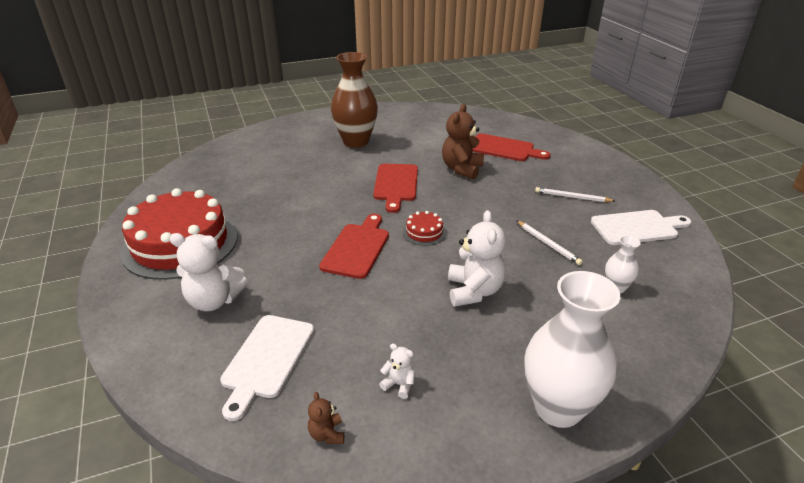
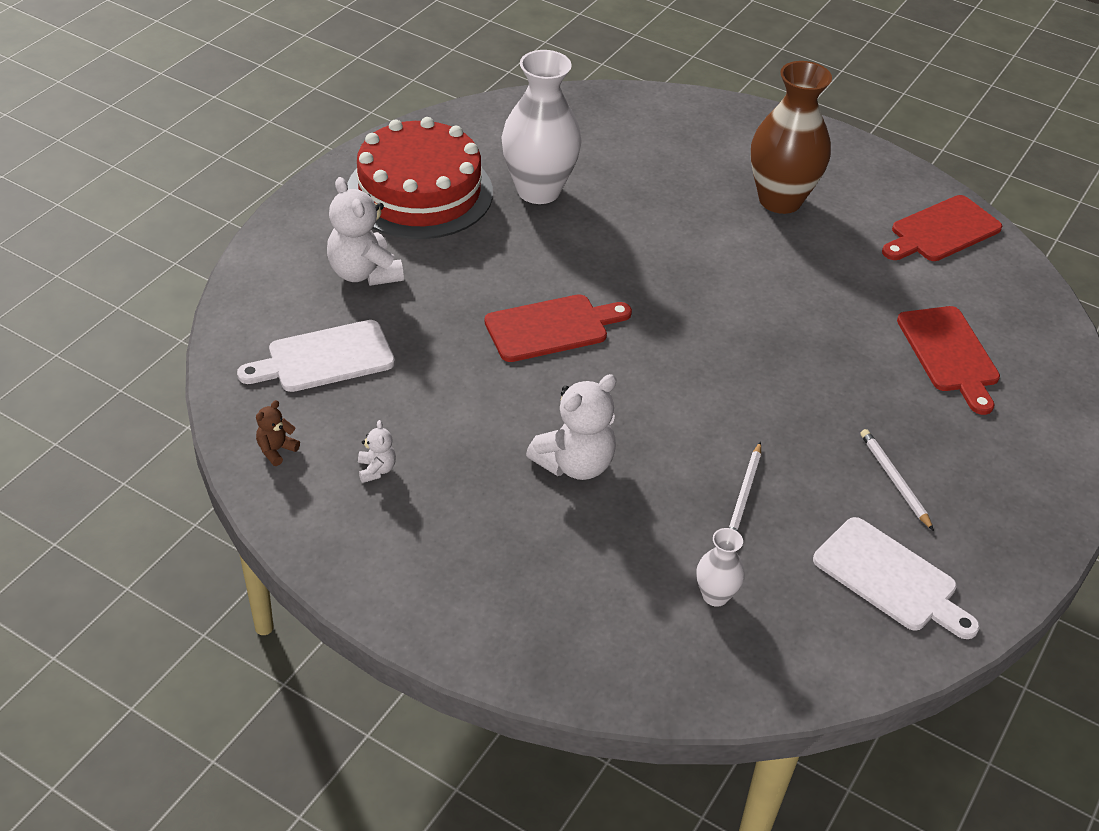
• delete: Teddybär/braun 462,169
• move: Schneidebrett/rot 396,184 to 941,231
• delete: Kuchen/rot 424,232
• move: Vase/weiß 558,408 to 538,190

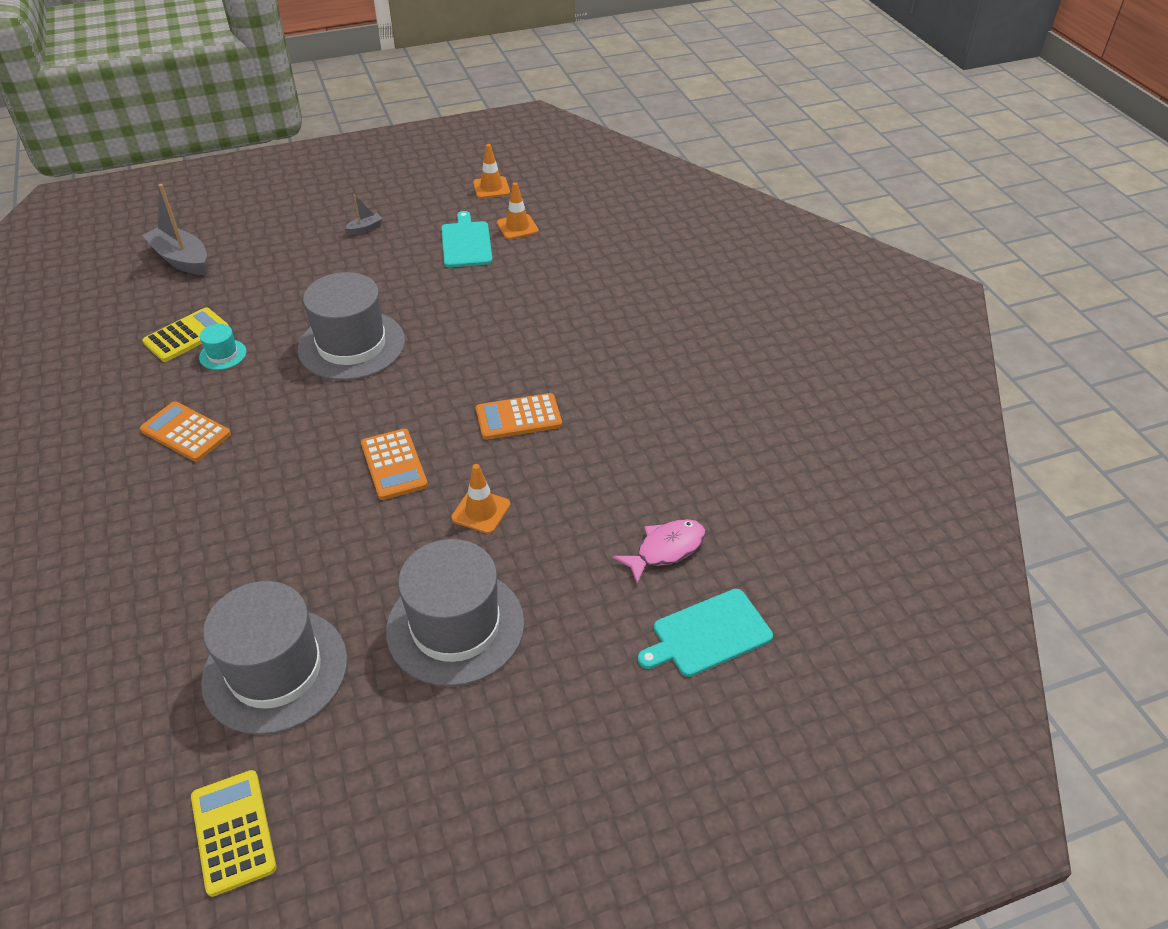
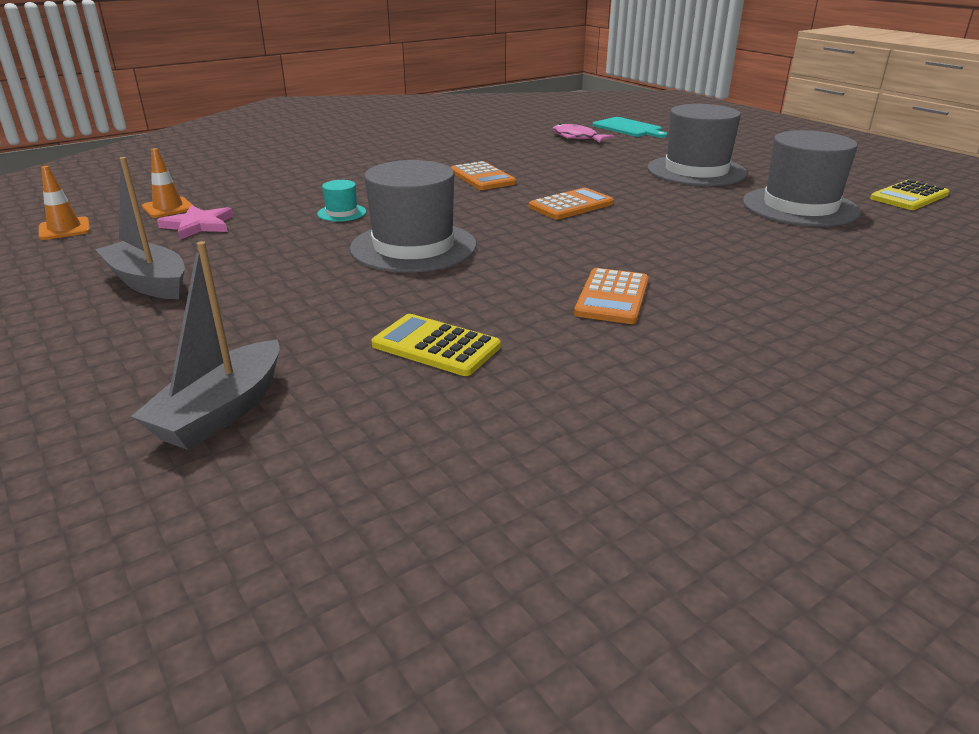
• resize: Boot/grau 365,228 = 148,282 x2.14
• replace: Schneidebrett/türkis 466,243 to Stern/rosa 198,225
• move: Hut/türkis 223,355 to 342,213
• delete: Leitkegel/orange 481,511

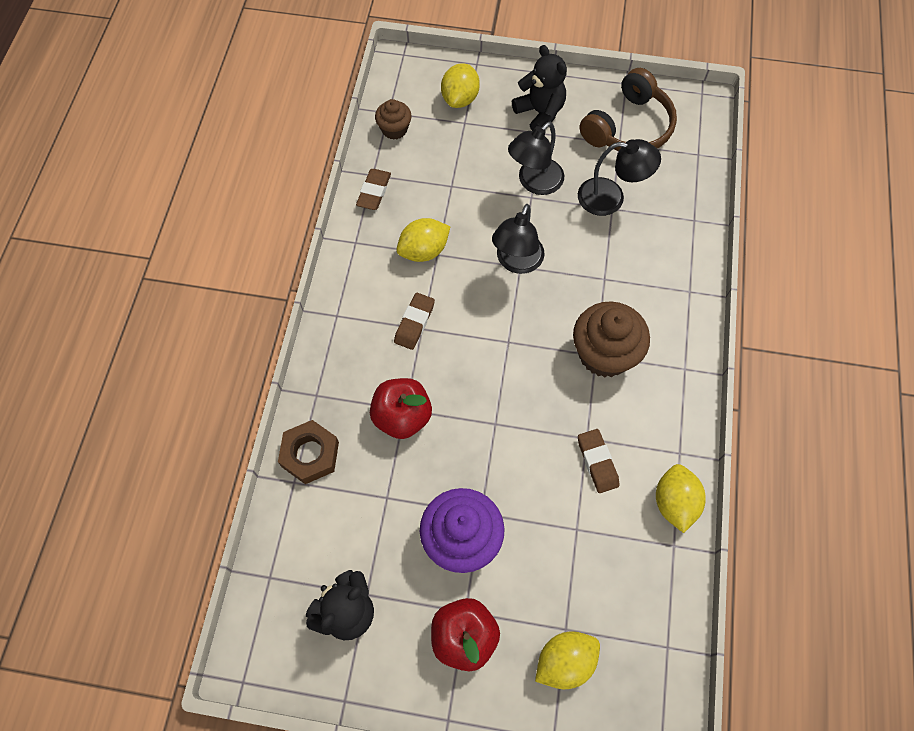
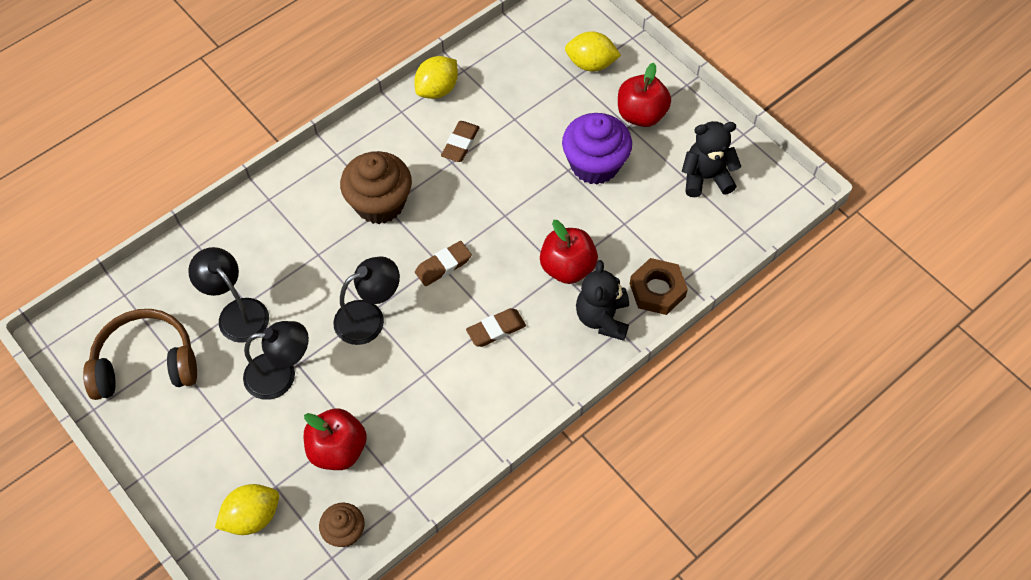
• move: Teddybär/schwarz 540,113 to 602,318
• move: Radiergummi/braun 374,192 to 443,266
• delete: Zitrone/gelb 424,251
• insert: Apfel/rot 338,449

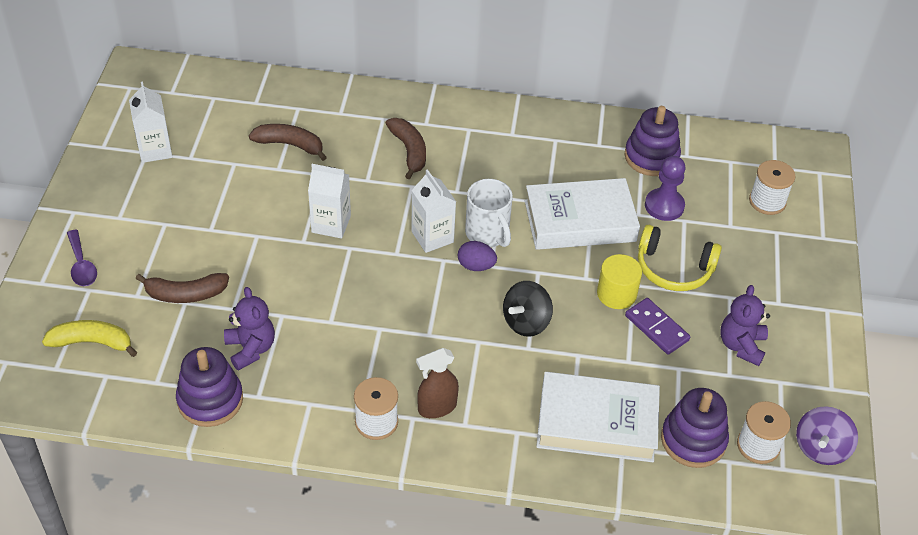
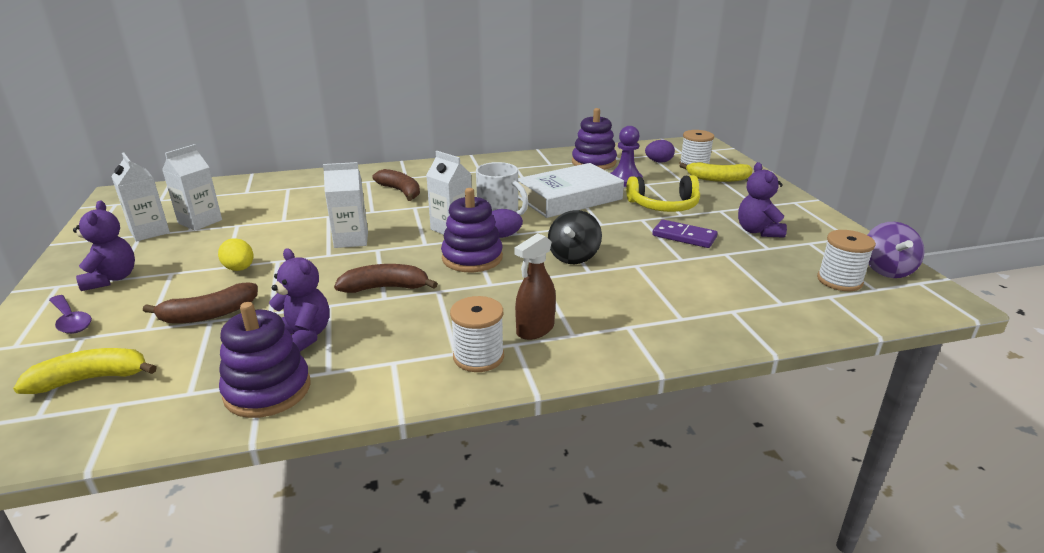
• move: Banane/braun 290,145 to 385,288
• delete: Vollzylinder/gelb 616,294
• delete: Buch/weiß 597,423
• move: Stapelspielzeug/lila 693,440 to 472,258
• insert: Ei/lila 658,162
• insert: Getränkekarton/weiß 200,222
• insert: Banane/gelb 717,179
• insert: Teddybär/lila 111,279
• insert: Ei/gelb 239,269

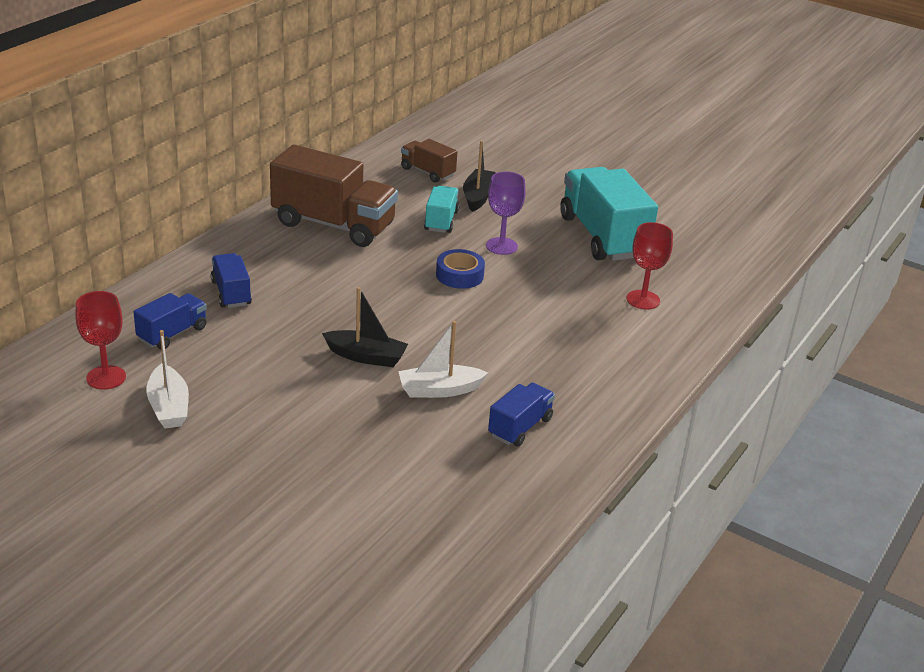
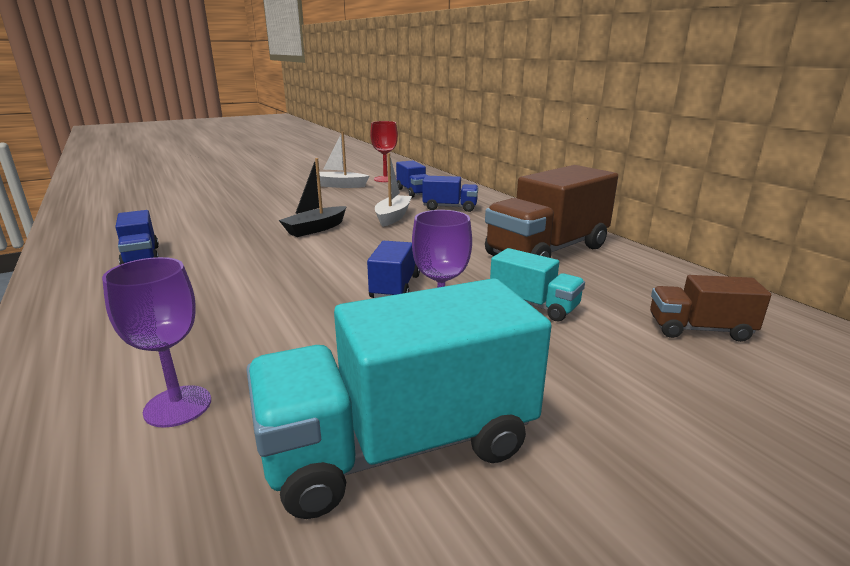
• rotate: Lastwagen/braun 427,172 = 699,329 150 degrees counterclockwise
• delete: Boot/schwarz 478,197
• rotate: Lastwagen/türkis 603,237 = 399,445 150 degrees clockwise
• recolor: Kelch/rot 643,300 to Kelch/lila 178,406
• replace: Klebeband/blau 459,275 to Lastwagen/blau 395,287
• move: Boot/weiß 439,390 to 393,217

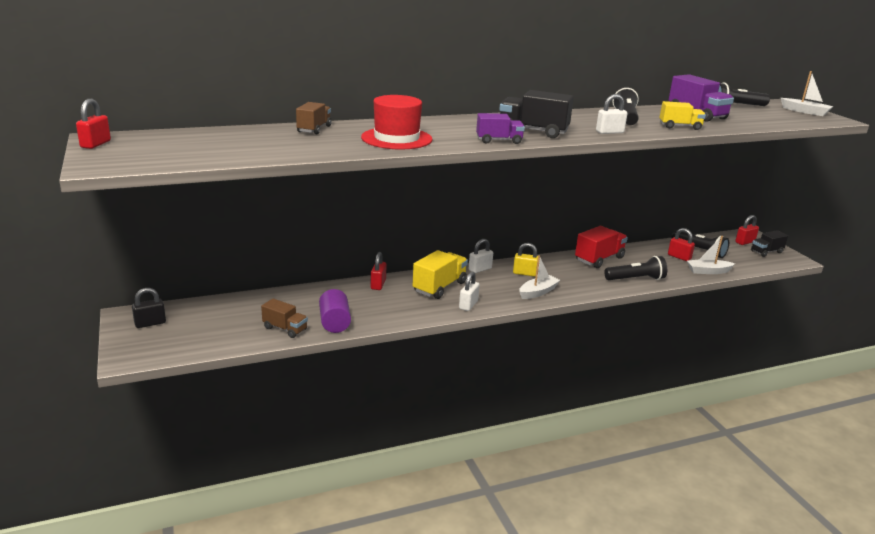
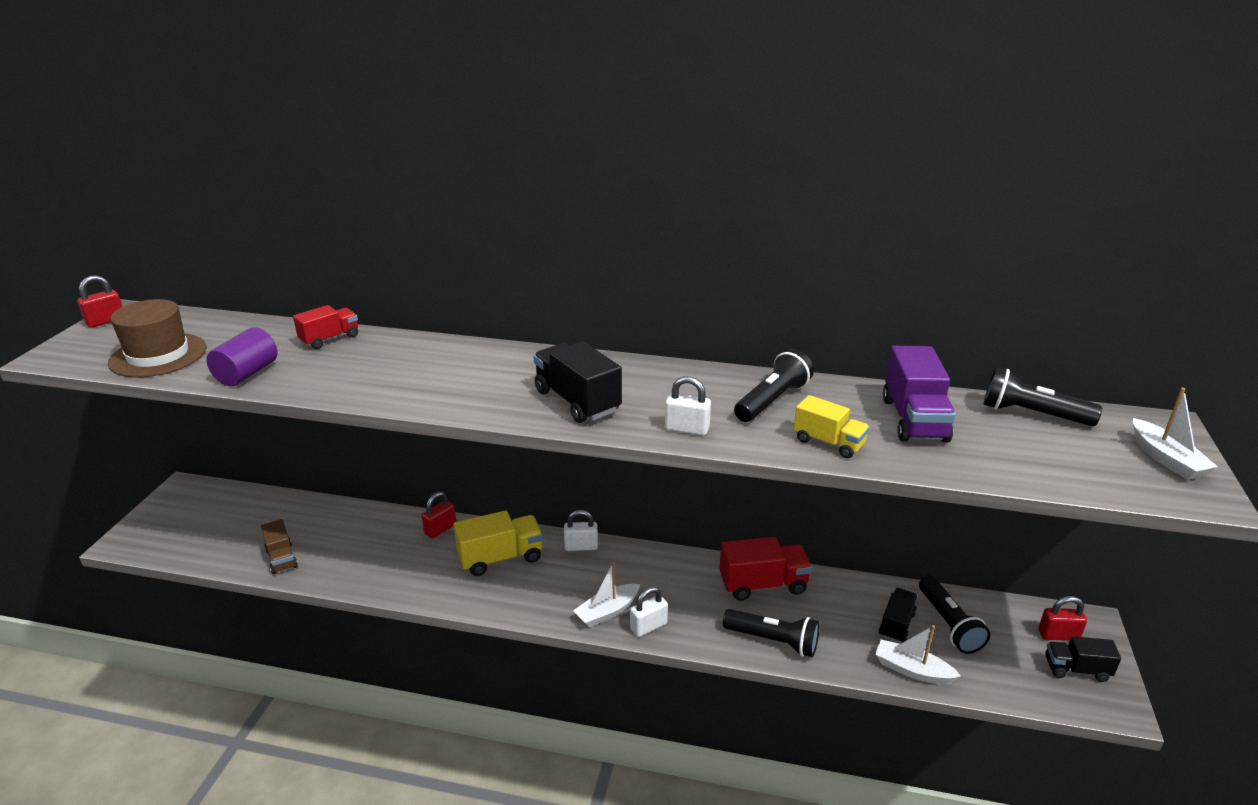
• delete: Hut/rot 396,138
• recolor: Lastwagen/braun 314,129 to Lastwagen/rot 330,339
• delete: Lastwagen/lila 499,141
• replace: Vorhängeschloss/rot 679,257 to Lastwagen/schwarz 896,624
• delete: Vorhängeschloss/gelb 525,273
• rotate: Boot/weiß 538,292 = 607,611 150 degrees clockwise
• move: Vorhängeschloss/weiß 468,305 to 648,626
• delete: Vorhängeschloss/schwarz 150,323
• move: Vollzylinder/lila 335,323 to 247,373
• insert: Hut/braun 158,355

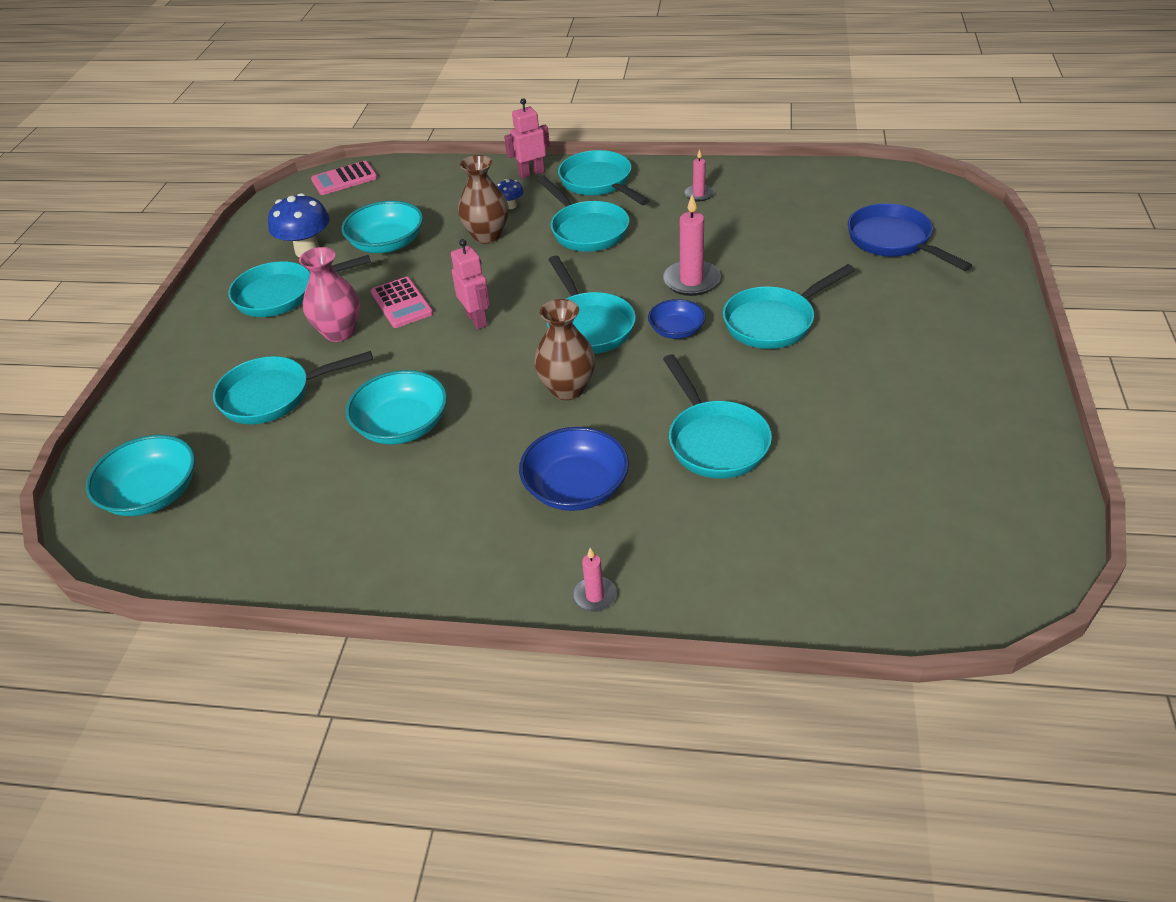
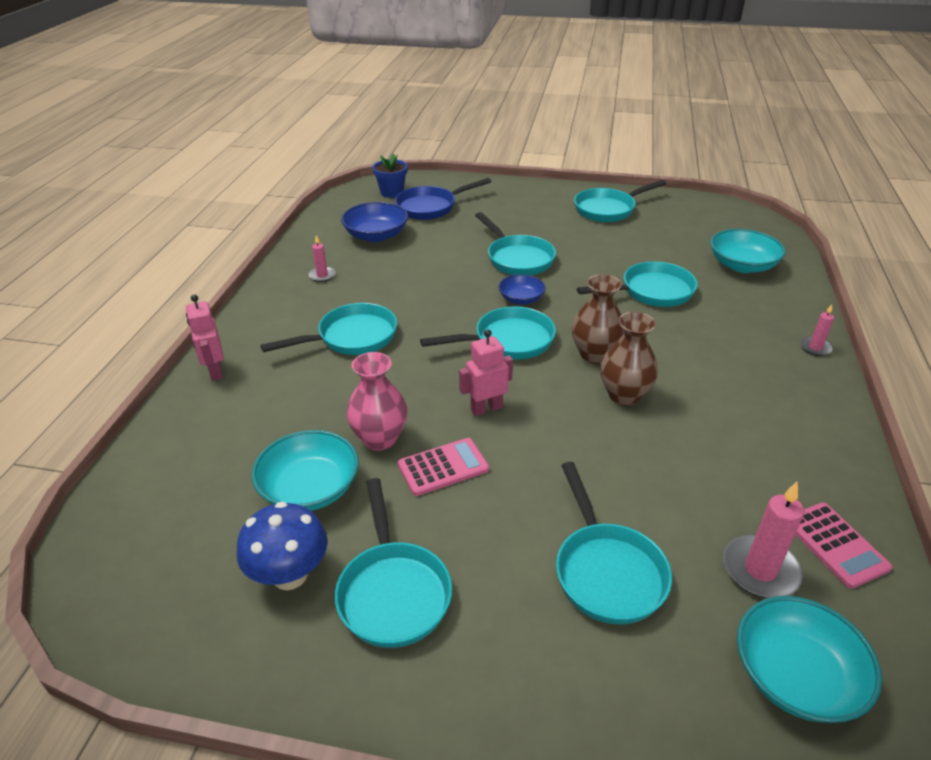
• move: Pfanne/türkis 599,183 to 608,209
• move: Vase/braun 487,236 to 624,395
• move: Taschenrechner/rosa 344,179 to 835,545
• delete: Pilz/blau 511,206
• move: Kerze/rosa 691,281 to 760,570
• move: Vase/rosa 339,332 to 380,439
• move: Schüssel/türkis 402,425 to 742,265
• move: Schüssel/blau 576,488 to 376,235
• insert: Blumentopf/blau 392,192

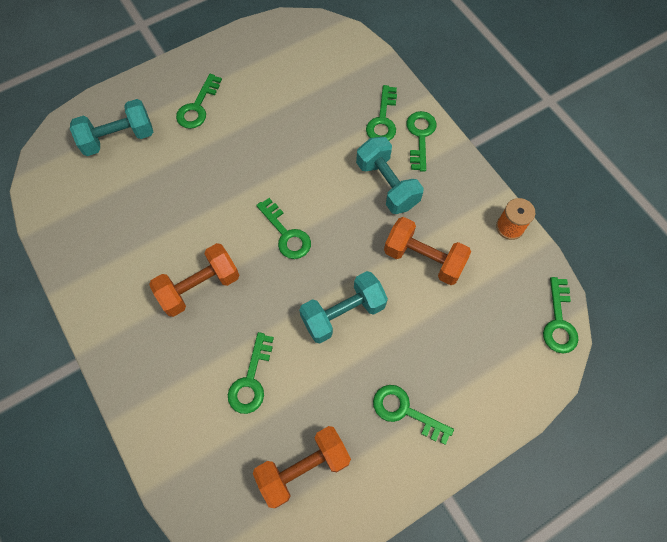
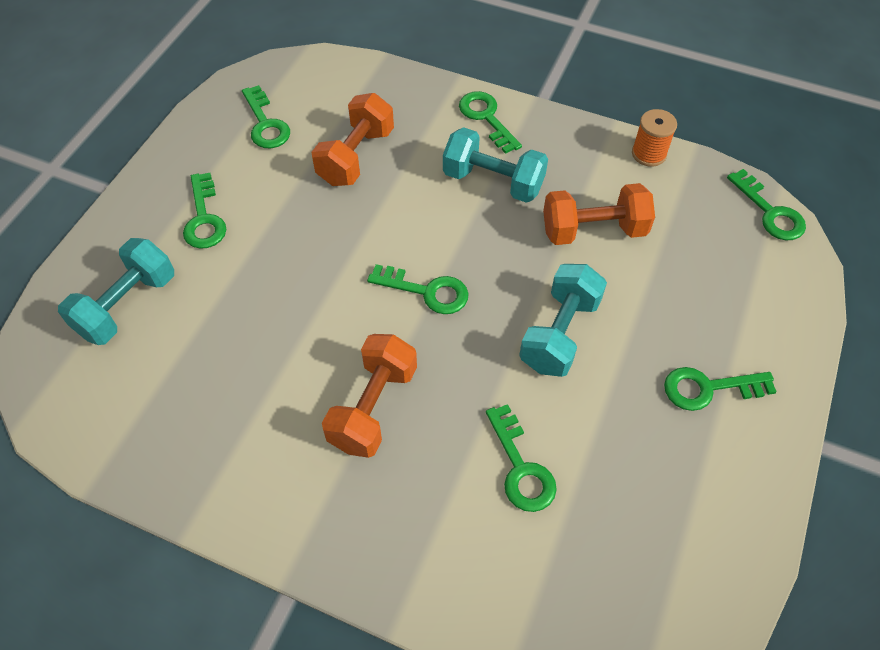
• move: Schlüssel/grün 383,120 to 265,123
• move: Hantel/orange 303,468 to 356,157

